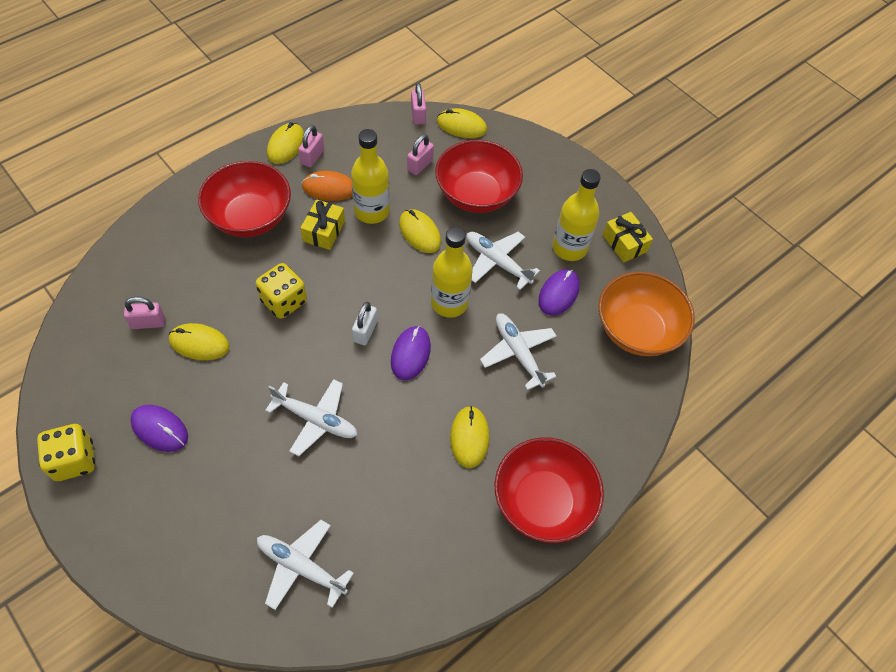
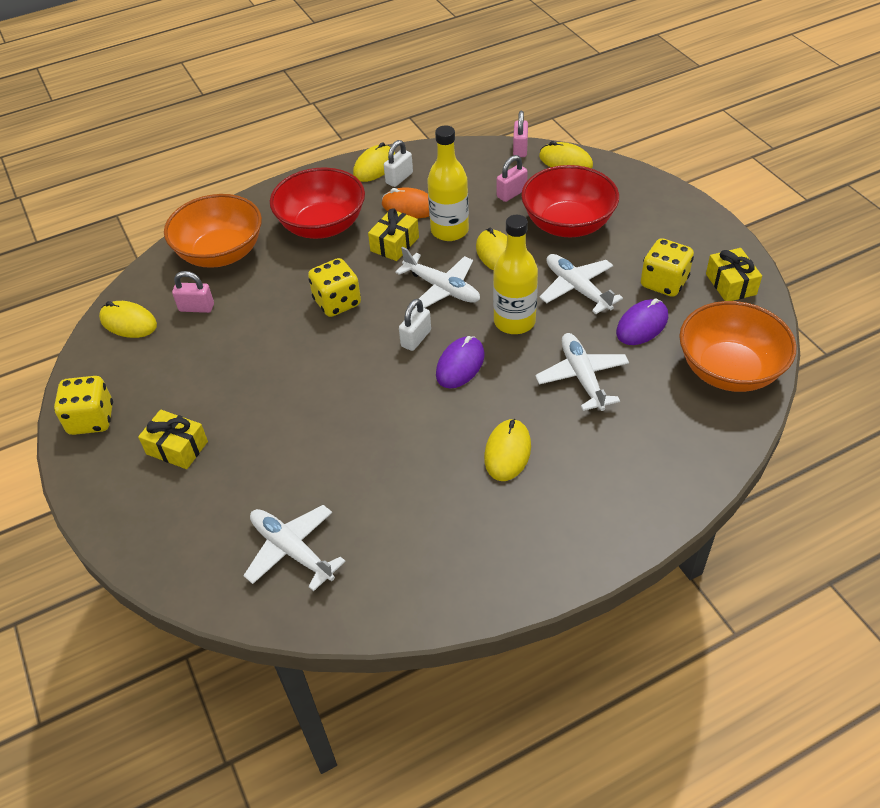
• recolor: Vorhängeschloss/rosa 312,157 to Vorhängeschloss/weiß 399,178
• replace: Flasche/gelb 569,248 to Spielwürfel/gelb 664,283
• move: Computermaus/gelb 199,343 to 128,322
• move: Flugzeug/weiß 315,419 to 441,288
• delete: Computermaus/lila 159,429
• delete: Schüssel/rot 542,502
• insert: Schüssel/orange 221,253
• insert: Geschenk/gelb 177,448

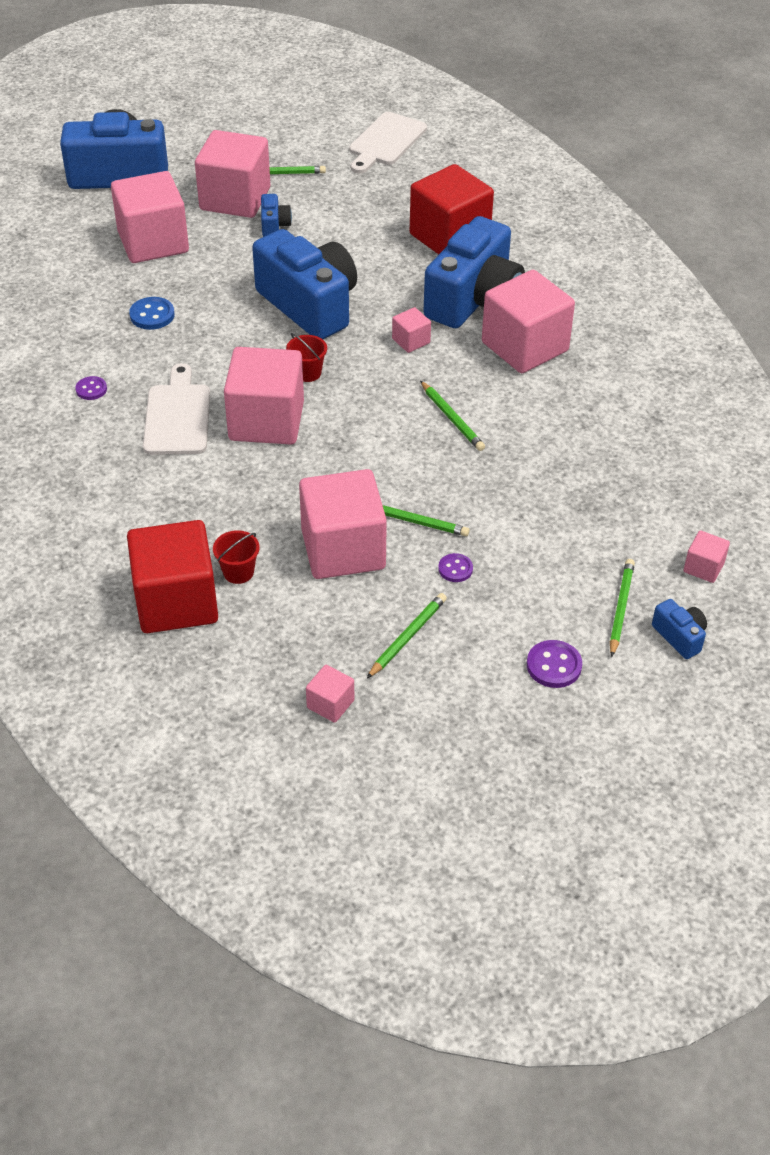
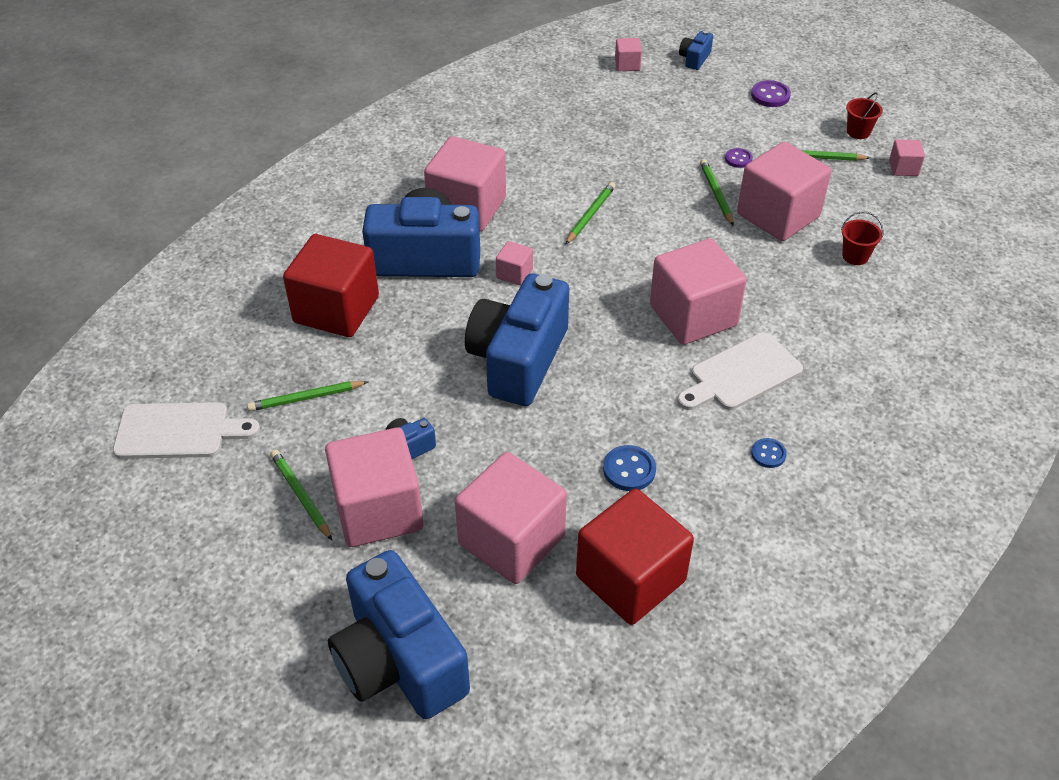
• move: Eimer/rot 307,373 to 858,132
• recolor: Knopf/lila 91,389 to Knopf/blau 768,454
• move: Kubus/rot 176,601 to 630,578
• move: Bleistift/grün 620,608 to 306,398

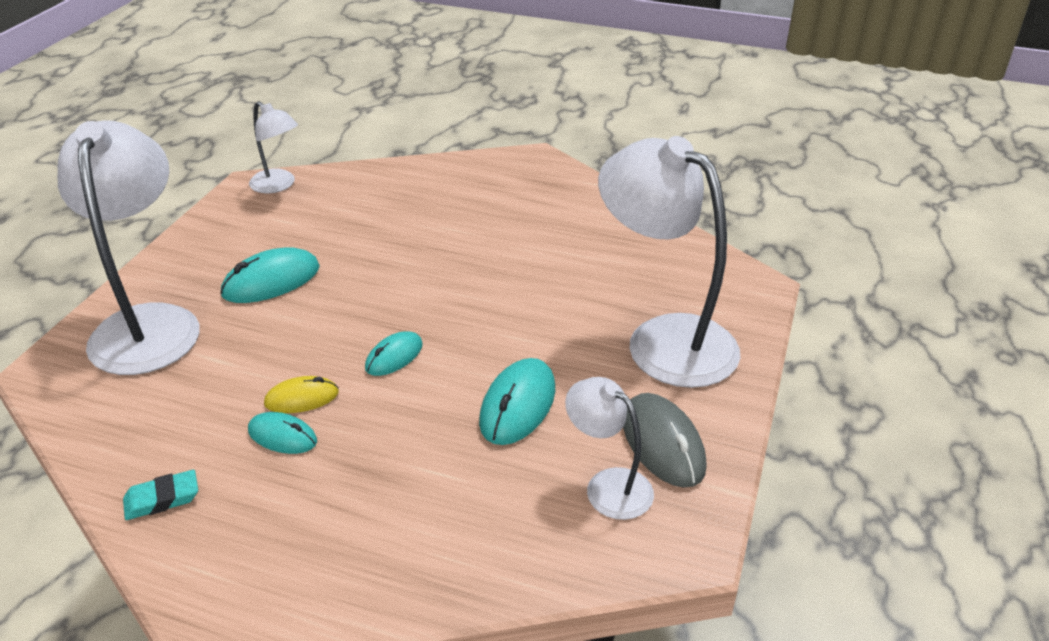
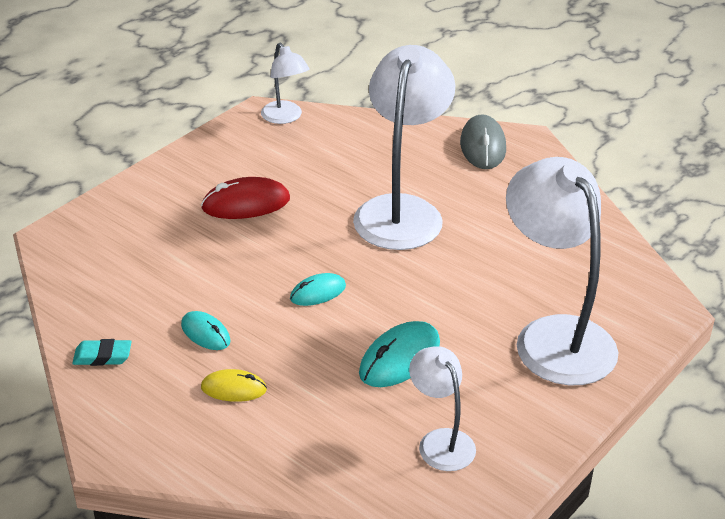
• move: Lampe/weiß 149,324 to 402,211
• recolor: Computermaus/türkis 271,281 to Computermaus/rot 246,204
• move: Computermaus/gelb 302,398 to 234,389
• move: Computermaus/grau 663,443 to 483,146

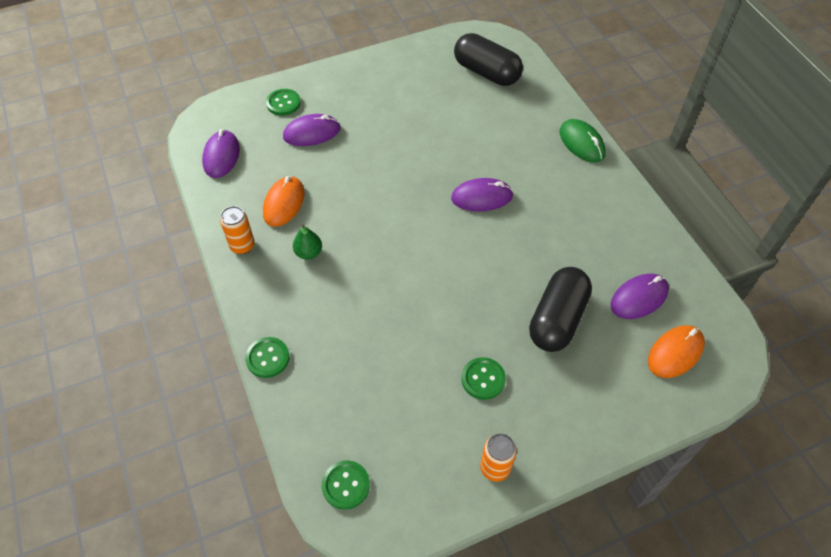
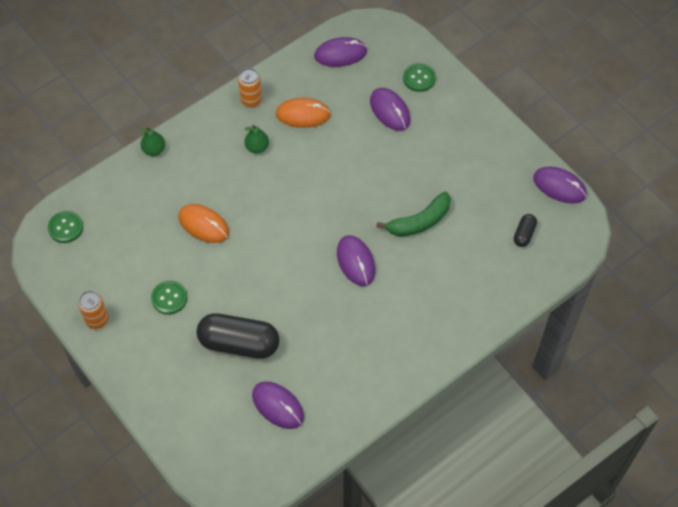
• resize: Kapsel/schwarz 486,72 = 524,234 x0.47
• delete: Computermaus/grün 581,143
• move: Computermaus/orange 675,353 to 203,225
• replace: Knopf/grün 268,358 to Birne/grün 154,150
• insert: Computermaus/lila 559,186
• insert: Banane/grün 419,222

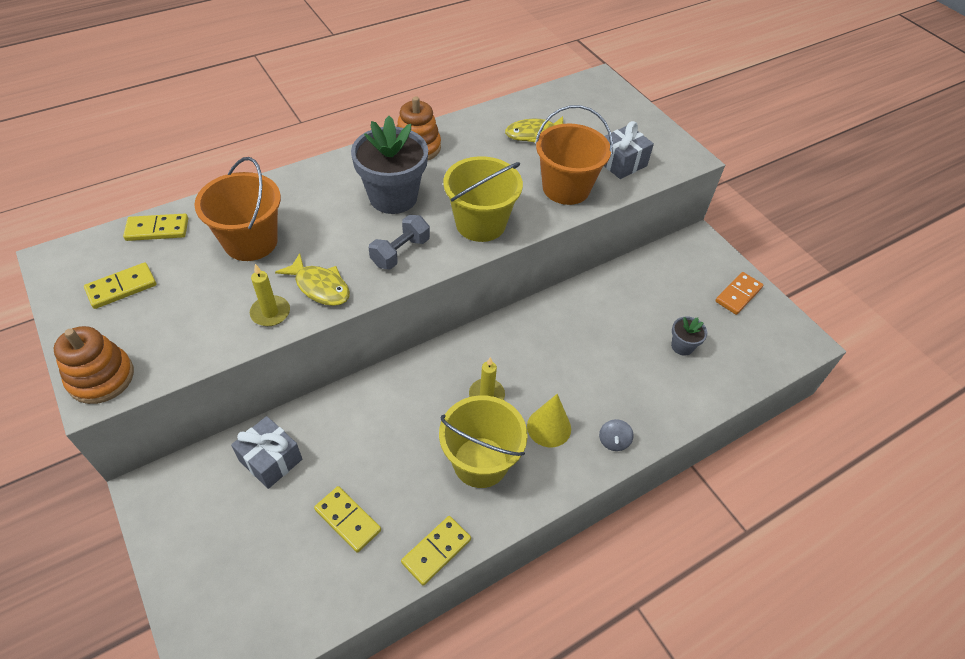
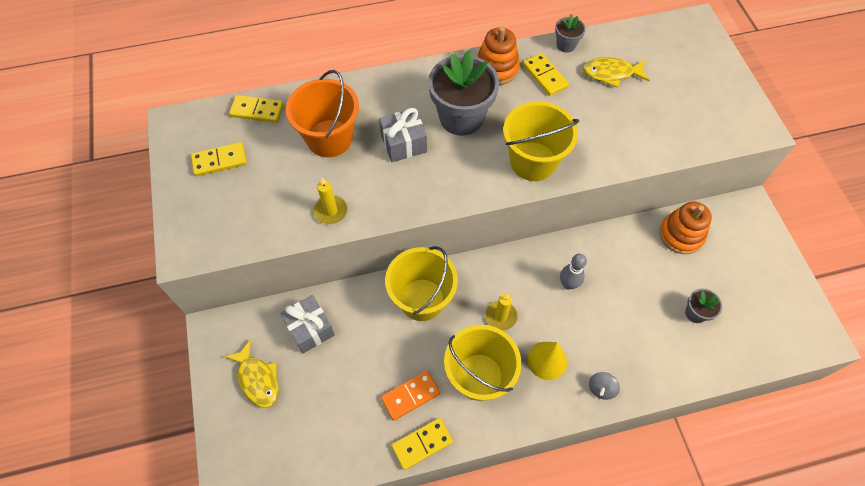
• delete: Eimer/orange 566,188
• move: Geschenk/grau 621,163 to 403,143
• delete: Hantel/grau 400,252
• move: Fisch/gelb 320,287 to 257,379
• move: Dominostein/orange 738,295 to 410,396
• move: Stapelspielzeug/orange 101,377 to 681,235
• move: Dominostein/gelb 347,520 to 544,76
• insert: Blumentopf/grau 566,45
• insert: Eimer/gelb 422,299
• insert: Bowlingkegel/grau 568,284

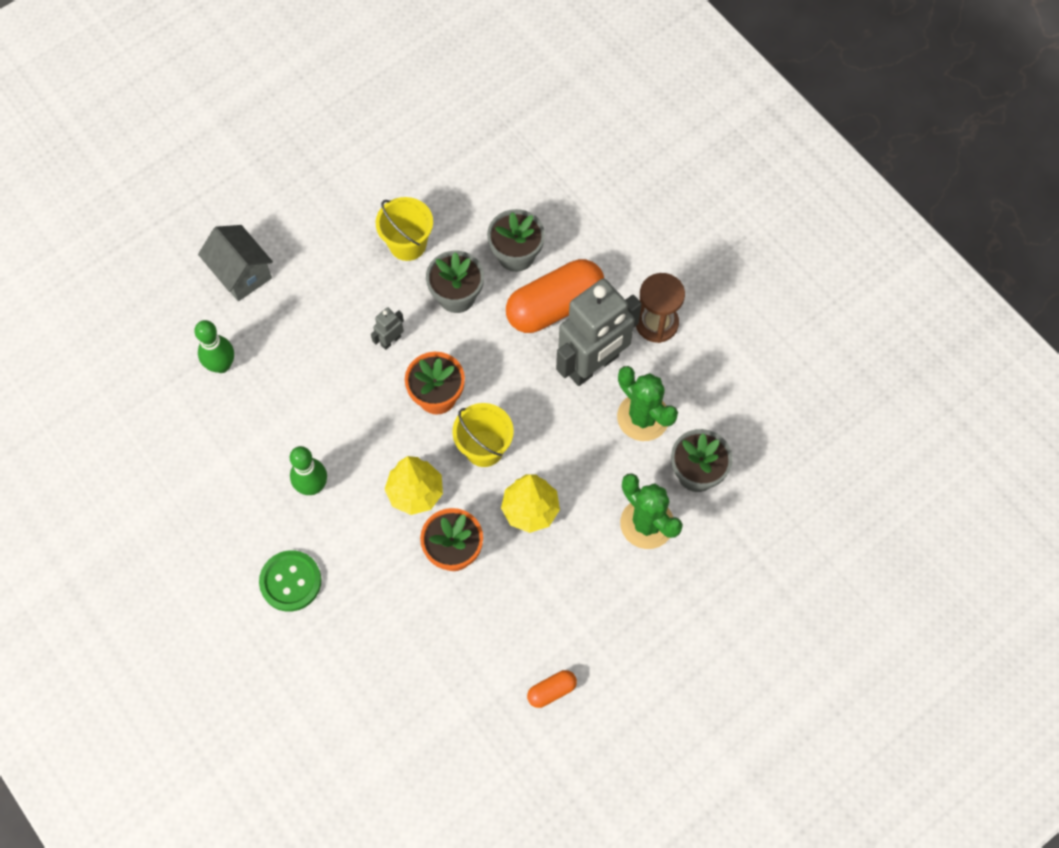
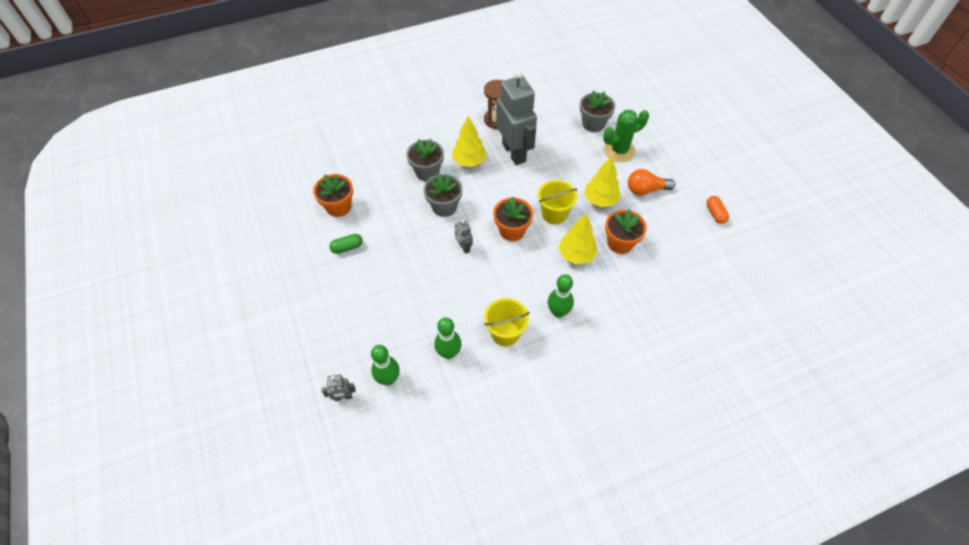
• move: Eimer/gelb 407,244 to 505,333
• delete: Haus/grau 241,273
• replace: Kapsel/orange 554,306 to Baum/gelb 469,161
• delete: Kaktus/grün 643,417
• delete: Knopf/grün 290,581
• insert: Glühbirne/orange 646,189
• insert: Blumentopf/orange 338,207
• insert: Kapsel/grün 347,247
• insert: Bowlingkegel/grün 388,379
• insert: Roboter/grau 343,397

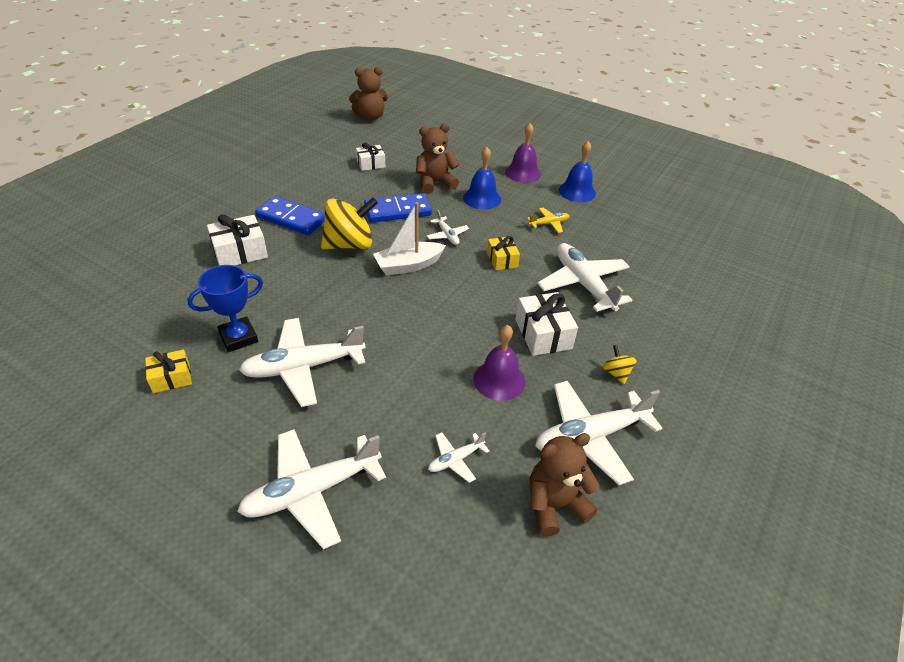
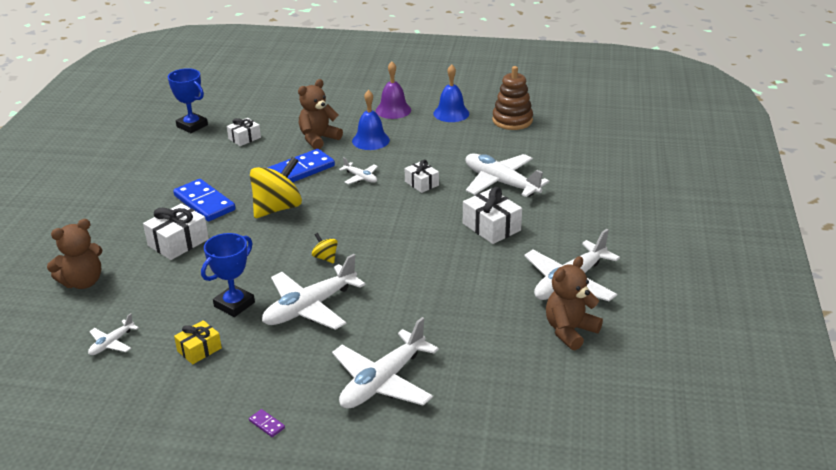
• move: Teddybär/braun 370,117 to 83,282
• rotate: Dominostein/blau 291,218 = 204,203 45 degrees clockwise
• delete: Boot/weiß 408,265
• delete: Flugzeug/gelb 549,223
• recolor: Geschenk/gelb 502,260 to Geschenk/weiß 421,183
• delete: Glocke/lila 499,380
• move: Kreisel/gelb 616,373 to 325,258
• move: Flugzeug/weiß 455,460 to 111,343
• insert: Stapelspielzeug/braun 512,120
• insert: Pokal/blau 192,126
• insert: Dominostein/lila 266,424

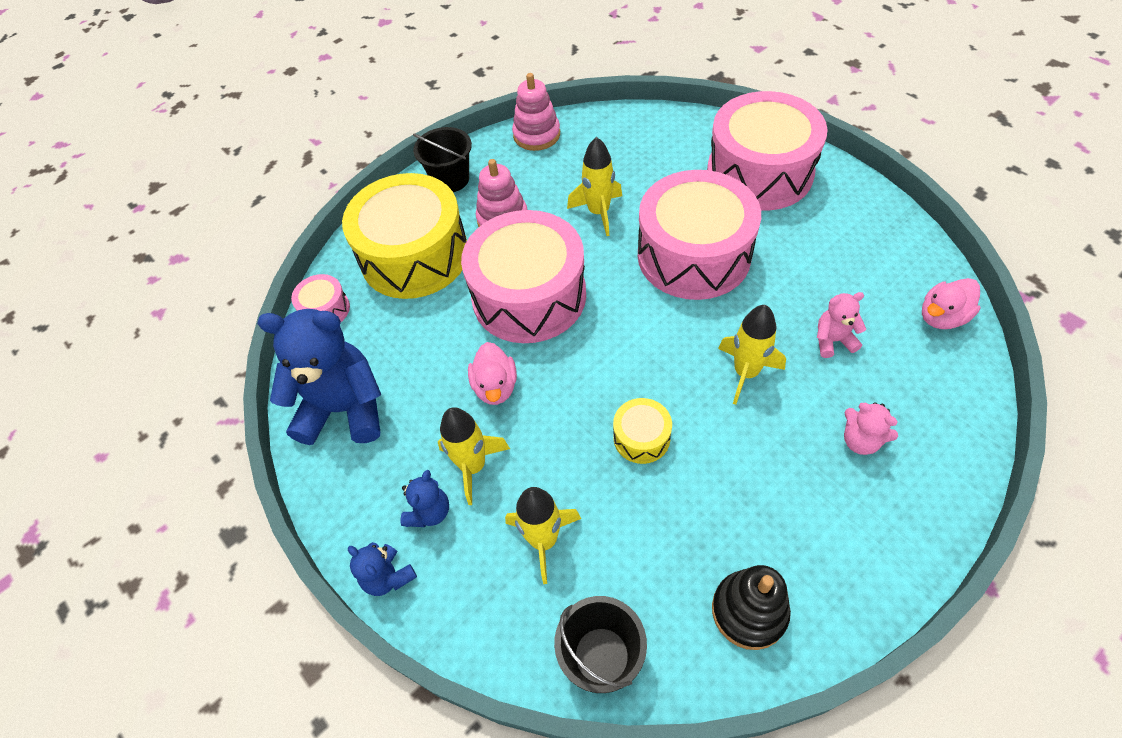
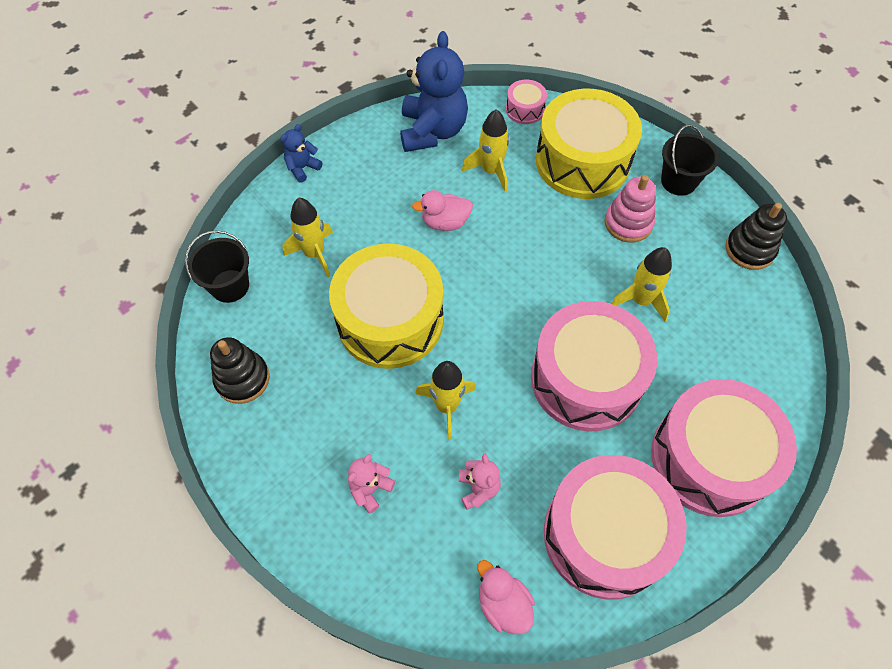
• recolor: Stapelspielzeug/rosa 536,135 to Stapelspielzeug/schwarz 749,249
• move: Trommel/rosa 529,296 to 605,535
• resize: Trommel/gelb 641,437 = 390,320 x2.32
• move: Rakete/gelb 473,466 to 491,171
• delete: Teddybär/blau 429,512

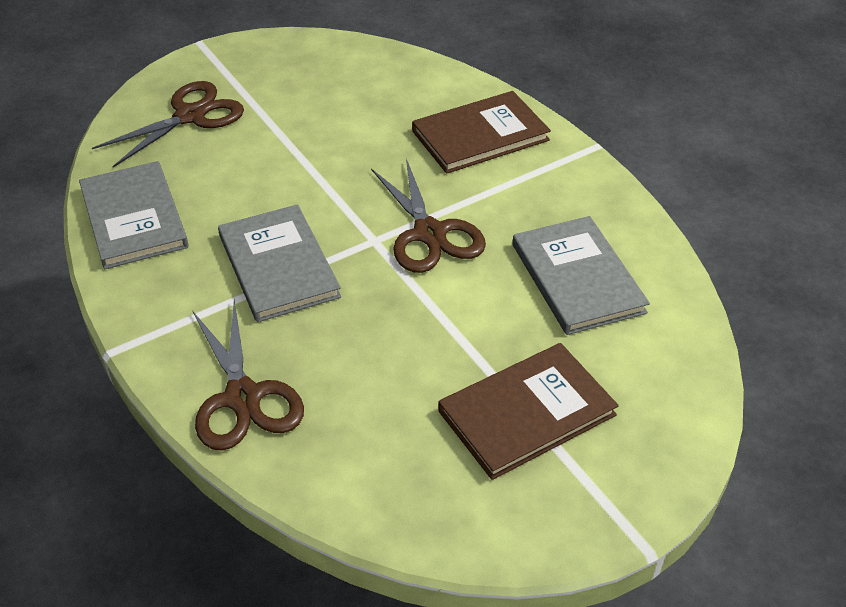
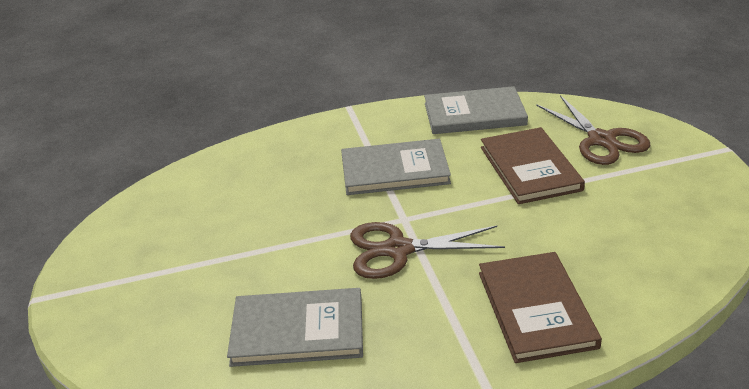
• delete: Schere/braun 243,398
• move: Buch/braun 526,413 to 530,168

